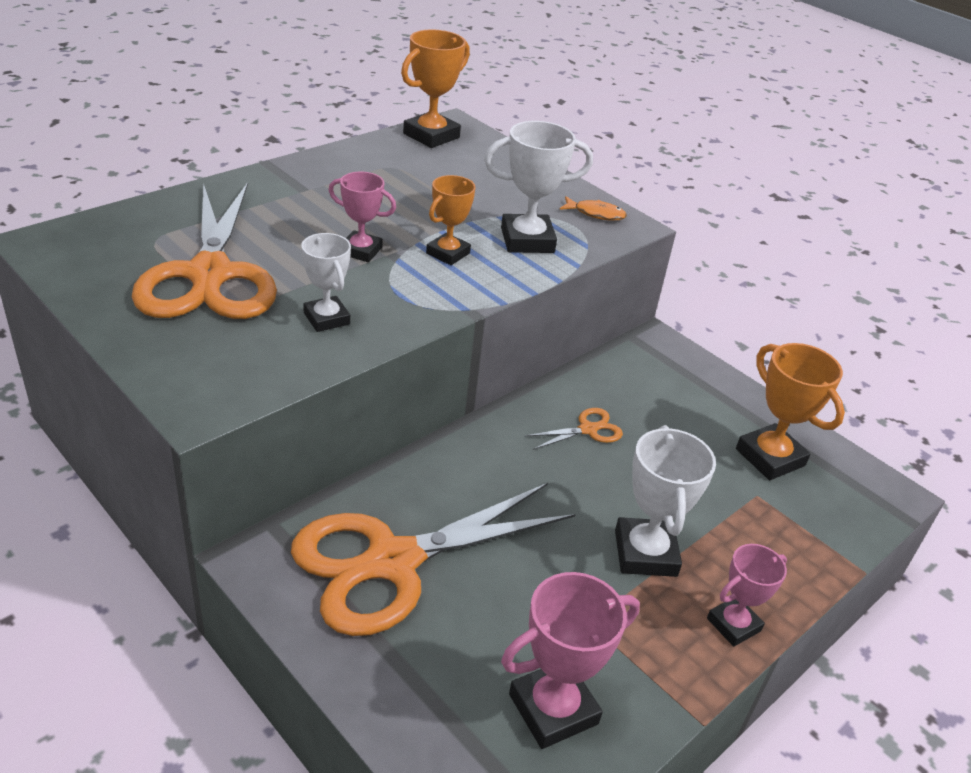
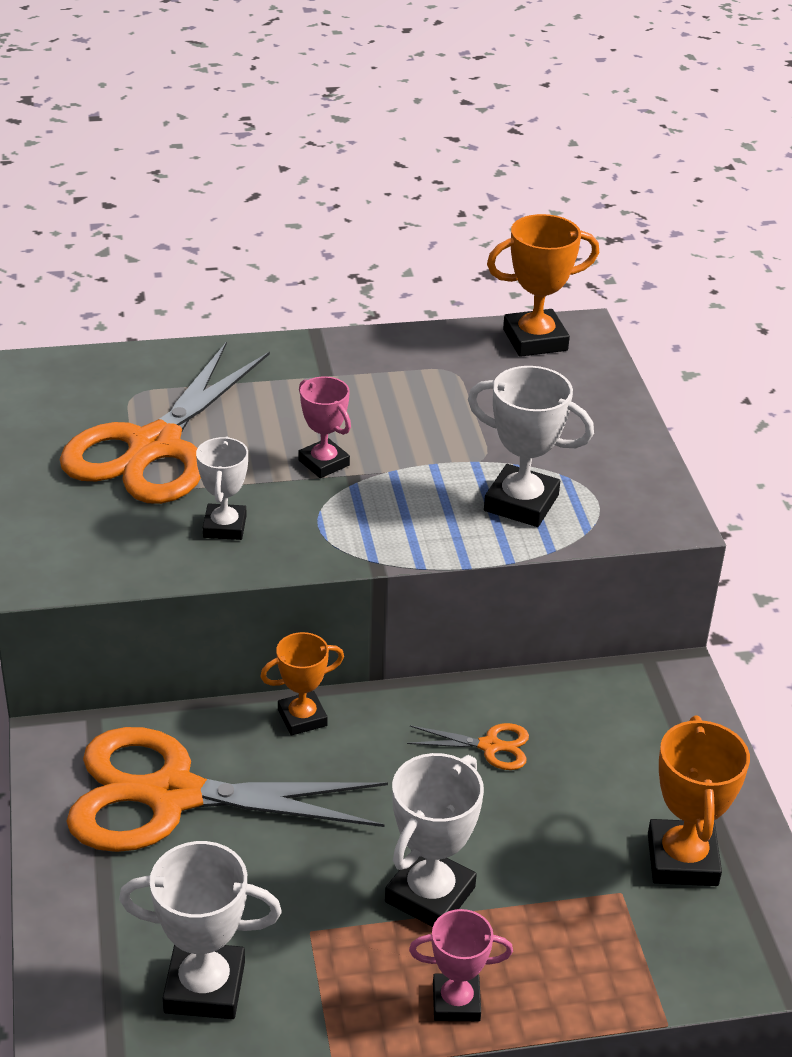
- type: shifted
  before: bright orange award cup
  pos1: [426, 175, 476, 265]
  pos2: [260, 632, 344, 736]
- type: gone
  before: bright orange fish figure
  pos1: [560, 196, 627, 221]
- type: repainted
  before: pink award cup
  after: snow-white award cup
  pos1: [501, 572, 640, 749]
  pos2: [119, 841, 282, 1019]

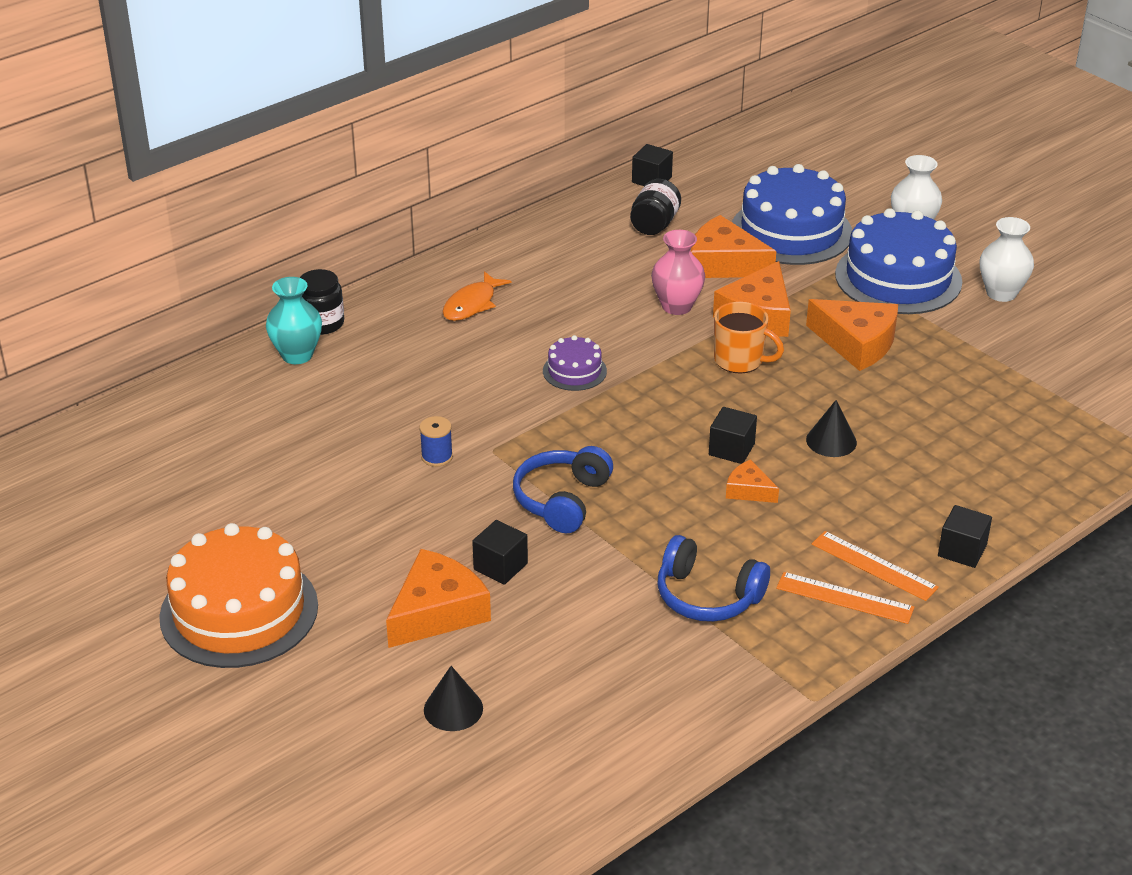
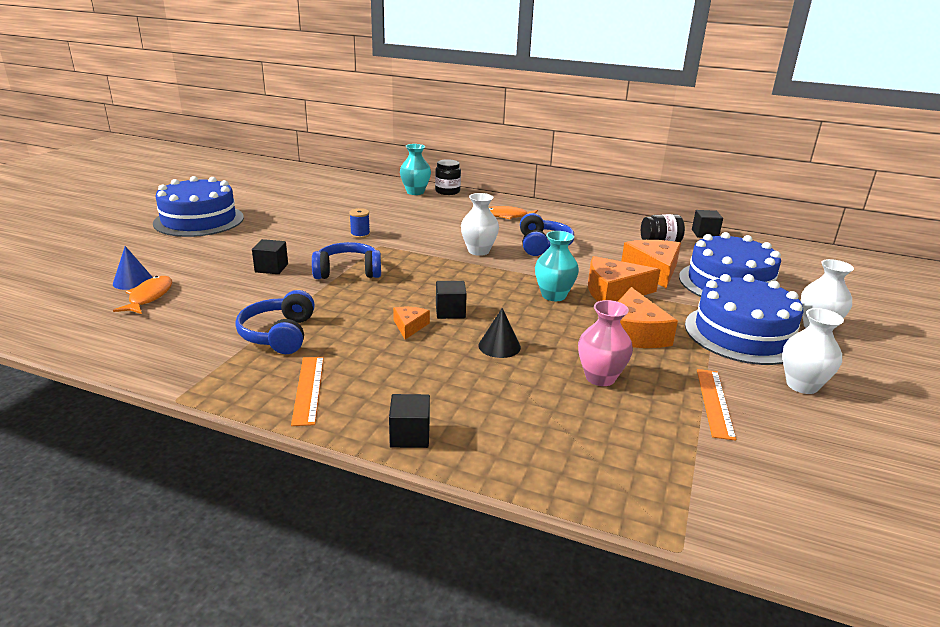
- type: shifted
  before: pink tall vase
  pos1: [651, 230, 705, 315]
  pos2: [578, 300, 633, 386]
- type: swapped
  before: bright orange tea mug
  after: aqua tall vase
  pos1: [714, 302, 784, 374]
  pos2: [535, 231, 579, 301]
- type: swapped
  before: royal purple gateau
  after: snow-white tall vase
  pos1: [543, 335, 607, 391]
  pos2: [461, 193, 499, 256]
- type: repainted
  before: bright orange gateau
  after: blue gateau
  pos1: [159, 523, 318, 668]
  pos2: [153, 176, 244, 237]
- type: shifted
  before: bright orange ruler
  pos1: [812, 531, 939, 601]
  pos2: [697, 369, 736, 441]
- type: gone
  before: bright orange piece of cheese
  pos1: [386, 549, 491, 648]
- type: repainted
  before: jet-black solid cone
  after: blue solid cone
  pos1: [424, 666, 483, 731]
  pos2: [113, 246, 153, 290]
- type: new
  after: blue headphones
  pos2: [520, 213, 574, 256]
- type: new
  after: bright orange fish figure
  pos2: [113, 276, 172, 314]

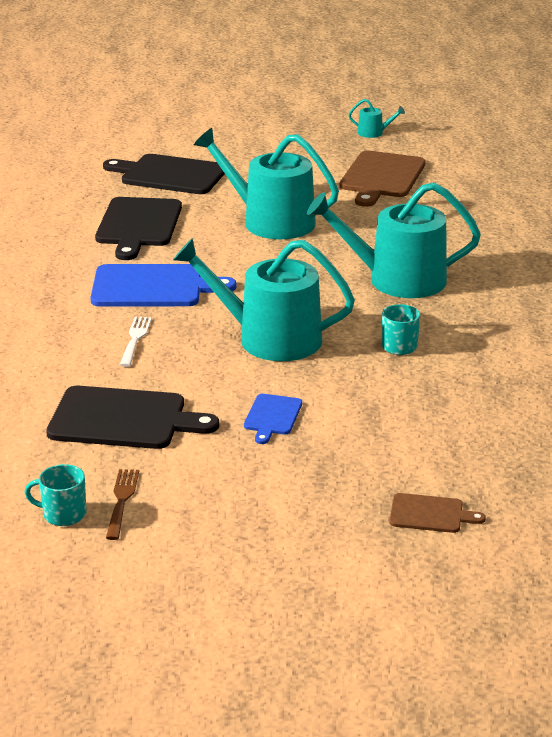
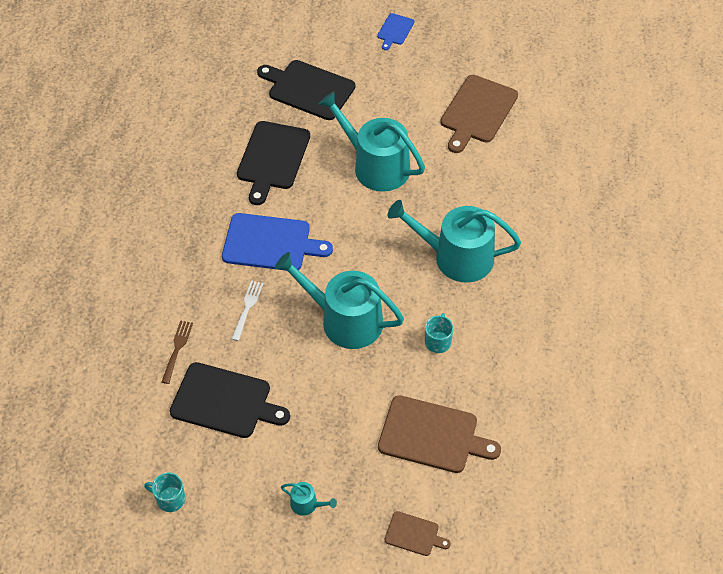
- type: shifted
  before: aqua sprinkling can
  pos1: [349, 99, 405, 138]
  pos2: [281, 482, 337, 516]
- type: shifted
  before: blue bread board
  pos1: [244, 394, 302, 444]
  pos2: [377, 13, 414, 50]
- type: shifted
  before: brown table fork
  pos1: [106, 469, 139, 540]
  pos2: [162, 320, 193, 384]
- type: new
  after: brown bread board
  pos2: [378, 395, 501, 473]

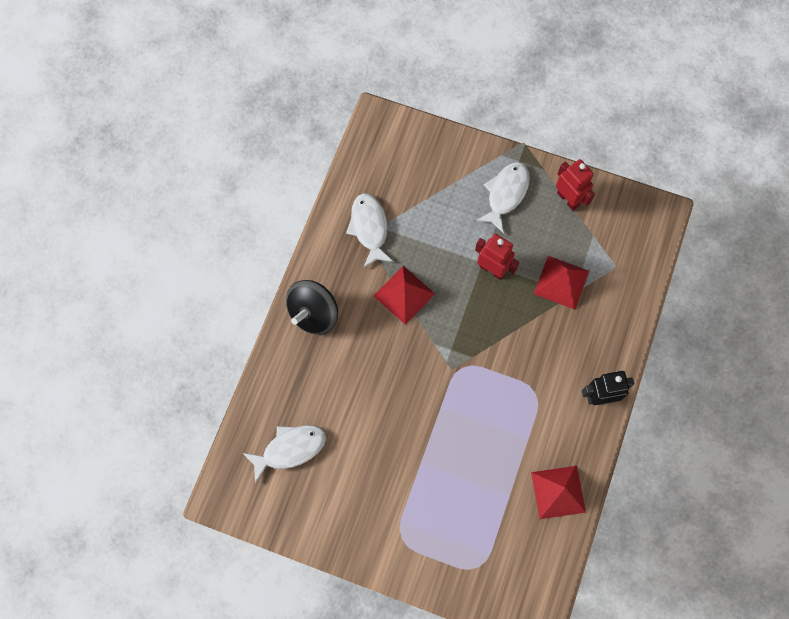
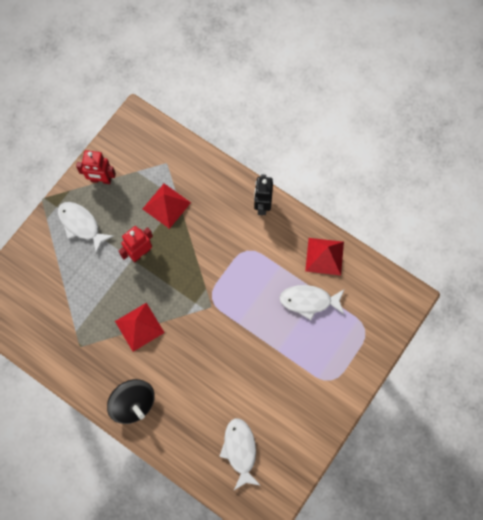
- type: rotated
  before: scarlet robot figure
  pos1: [556, 159, 595, 211]
  pos2: [76, 150, 116, 184]
  turn: -150
- type: shifted
  before: snow-white fish figure
  pos1: [346, 193, 394, 268]
  pos2: [279, 285, 344, 320]

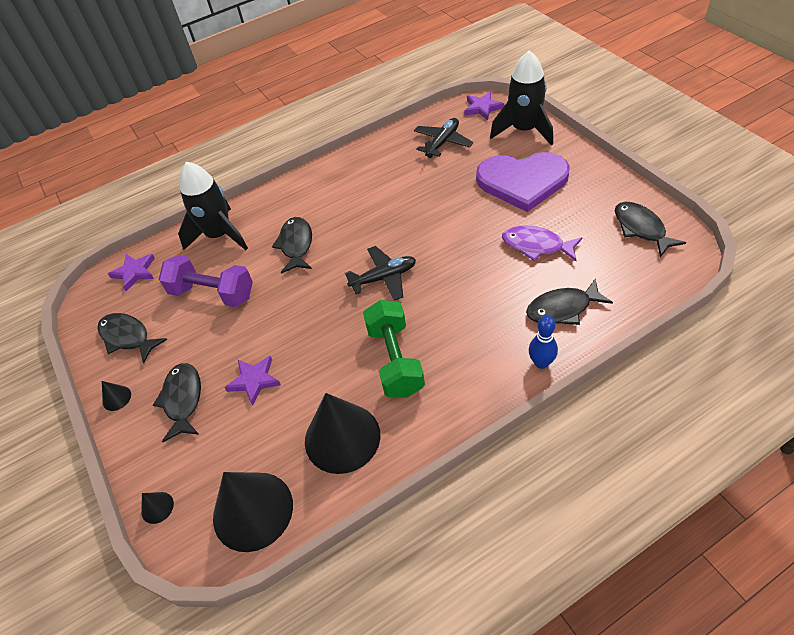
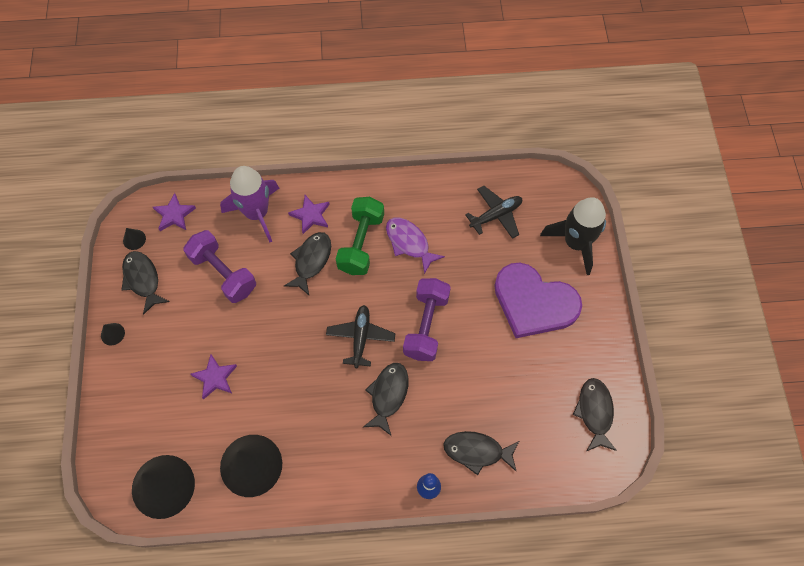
- type: shifted
  before: royal purple five-pointed star
  pos1: [464, 91, 504, 120]
  pos2: [288, 195, 330, 234]
- type: repainted
  before: jet-black rocket
  after: royal purple rocket
  pos1: [178, 162, 248, 250]
  pos2: [220, 166, 279, 243]
- type: shifted
  before: royal purple fish figure
  pos1: [502, 226, 583, 261]
  pos2: [386, 218, 445, 274]
- type: rotated
  before: jet-black aeroplane
  pos1: [345, 246, 416, 301]
  pos2: [326, 305, 395, 368]
  turn: -90
- type: shifted
  before: leaf-green dumbbell
  pos1: [363, 300, 425, 398]
  pos2: [336, 197, 384, 275]
- type: shifted
  before: jet-black fish figure
  pos1: [153, 363, 201, 442]
  pos2: [363, 363, 408, 435]
- type: shifted
  before: jet-black solid cone
  pos1: [141, 492, 174, 524]
  pos2: [123, 228, 146, 250]
- type: new
  after: royal purple dumbbell
  pos2: [403, 278, 451, 361]

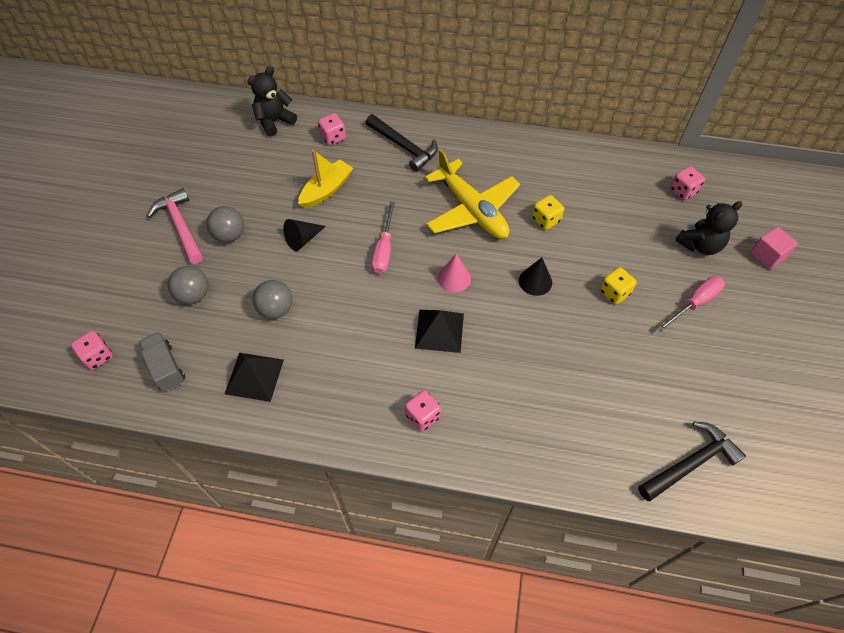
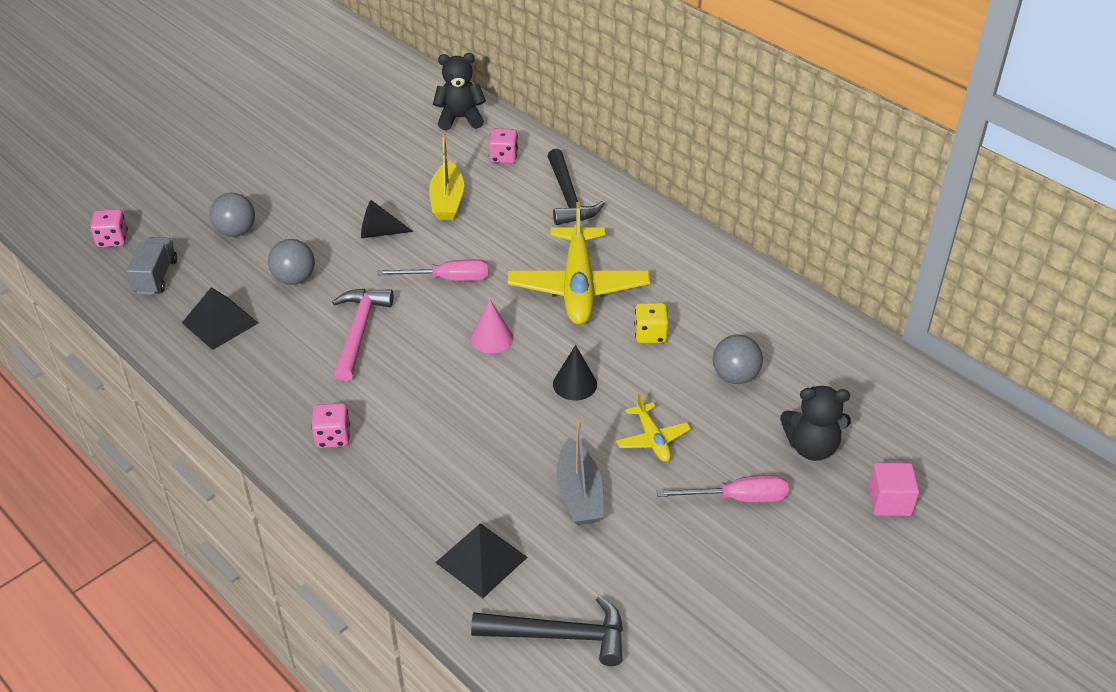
- type: rotated
  before: bright yellow sailboat
  pos1: [298, 150, 353, 208]
  pos2: [429, 132, 464, 220]
  turn: 105
- type: gone
  before: pink game die
  pos1: [670, 166, 705, 200]
- type: shifted
  before: pink carpenter's hammer
  pos1: [147, 188, 203, 264]
  pos2: [332, 289, 393, 381]
- type: rotated
  before: pink hand screwdriver
  pos1: [372, 202, 395, 274]
  pos2: [377, 259, 488, 281]
  turn: -135
- type: shifted
  before: ash-grey ball
  pos1: [206, 206, 244, 243]
  pos2: [713, 334, 763, 384]
- type: swapped
  before: bright yellow game die
  after: bright yellow aeroplane
  pos1: [600, 267, 637, 304]
  pos2: [616, 393, 691, 462]
- type: shifted
  before: jet-black solid pyramid
  pos1: [415, 310, 464, 353]
  pos2: [435, 523, 528, 598]
- type: new
  after: ash-grey sailboat
  pos2: [556, 420, 604, 525]

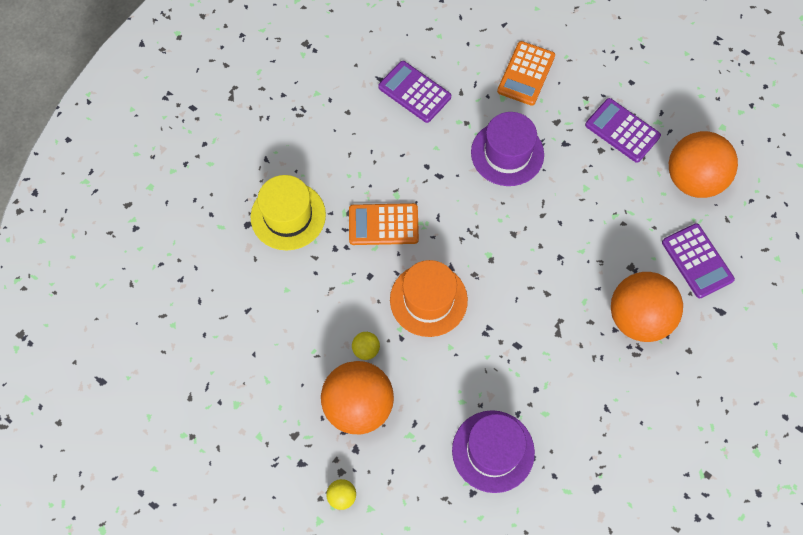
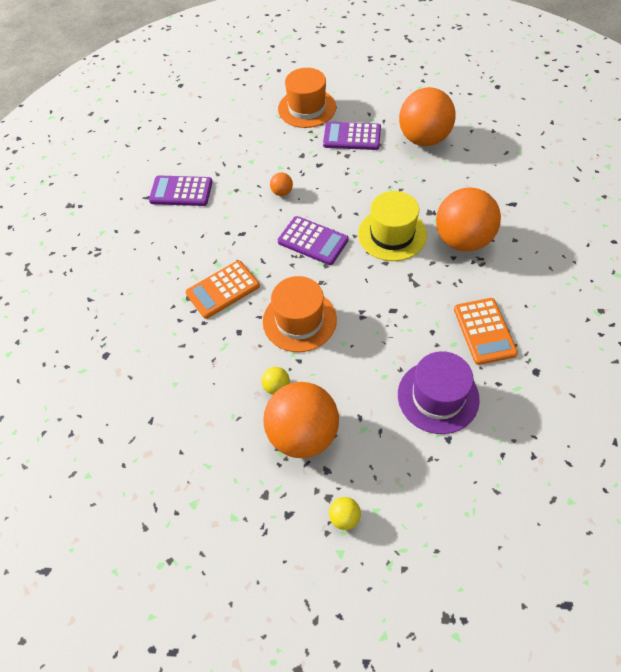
- type: shifted
  before: bright orange pocket calculator
  pos1: [497, 41, 555, 106]
  pos2: [454, 298, 518, 365]
- type: swapped
  before: royal purple hat
  after: bright orange ball
  pos1: [471, 112, 544, 186]
  pos2: [270, 172, 293, 196]
- type: shifted
  before: bright yellow hat
  pos1: [251, 175, 326, 250]
  pos2: [358, 191, 427, 261]
- type: shifted
  before: royal purple pocket calculator
  pos1: [662, 223, 735, 298]
  pos2: [278, 216, 349, 265]
- type: new
  after: bright orange hat
  pos2: [278, 68, 336, 128]

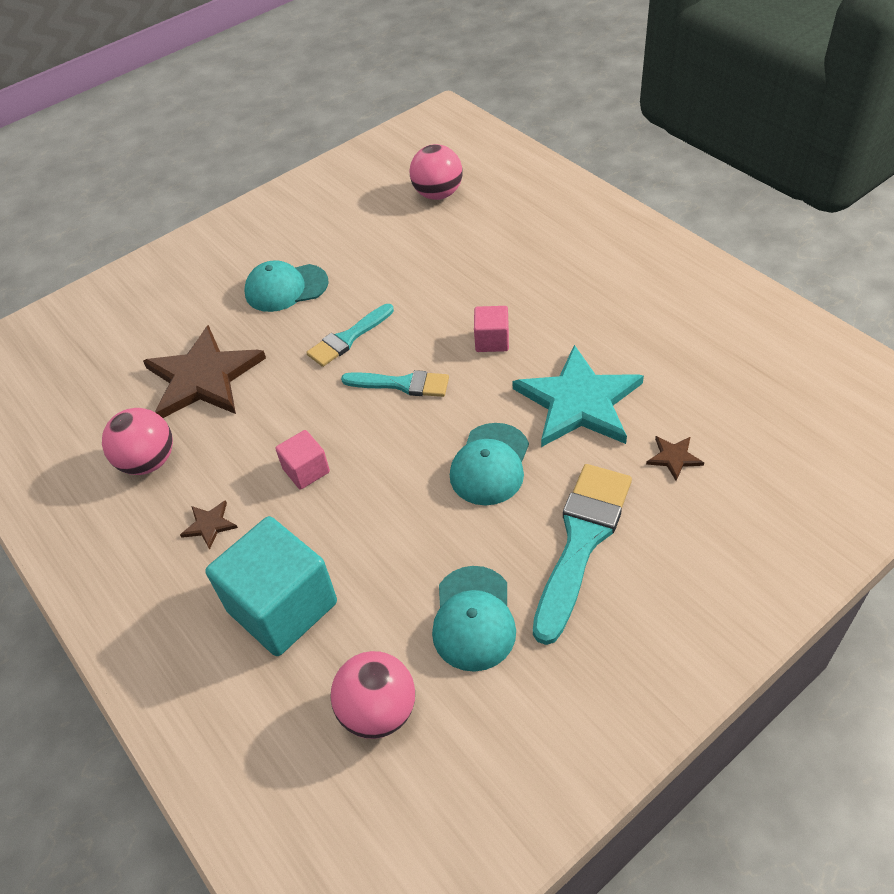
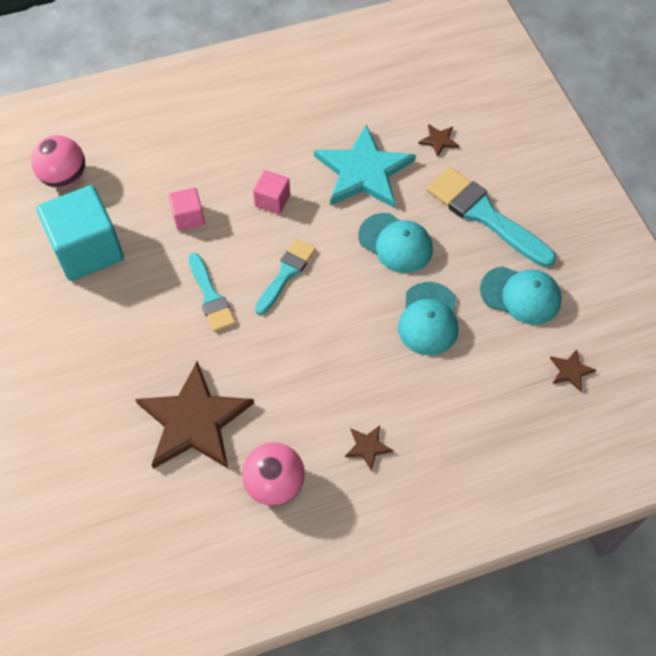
- type: shifted
  before: aqua baseball cap
  pos1: [244, 260, 328, 312]
  pos2: [398, 282, 458, 355]
- type: shifted
  before: pink cube
  pos1: [275, 430, 330, 489]
  pos2: [168, 188, 205, 231]
- type: shifted
  before: aqua cube
  pos1: [205, 516, 337, 656]
  pos2: [37, 185, 124, 281]
- type: swapped
  before: pink ball
  after: brown five-pointed star
  pos1: [330, 651, 415, 739]
  pos2: [550, 349, 596, 392]

